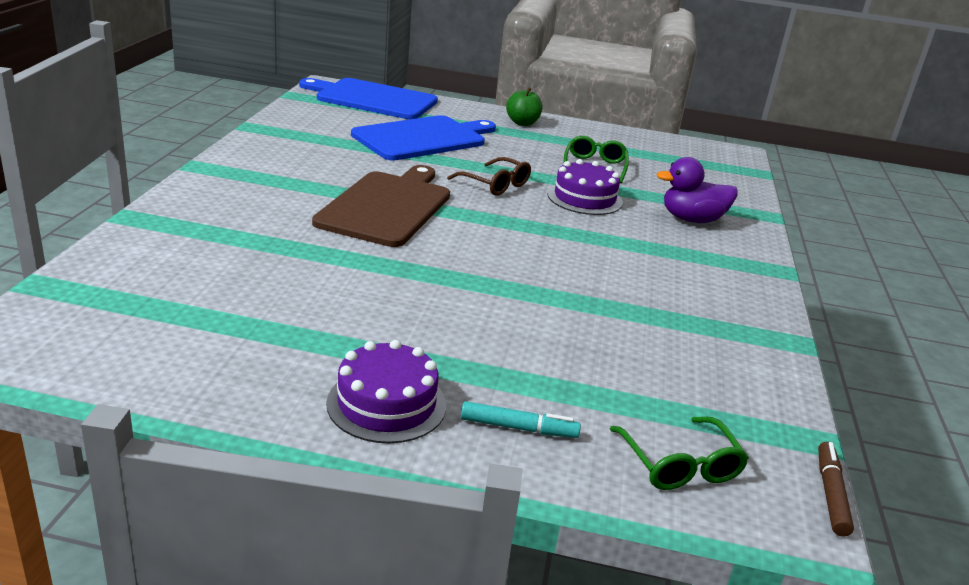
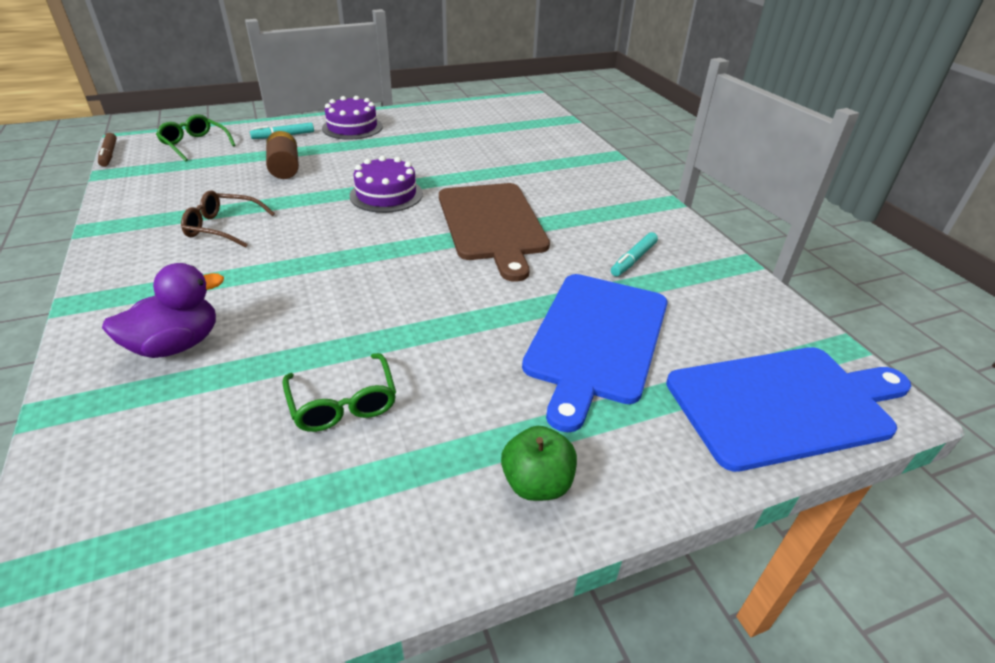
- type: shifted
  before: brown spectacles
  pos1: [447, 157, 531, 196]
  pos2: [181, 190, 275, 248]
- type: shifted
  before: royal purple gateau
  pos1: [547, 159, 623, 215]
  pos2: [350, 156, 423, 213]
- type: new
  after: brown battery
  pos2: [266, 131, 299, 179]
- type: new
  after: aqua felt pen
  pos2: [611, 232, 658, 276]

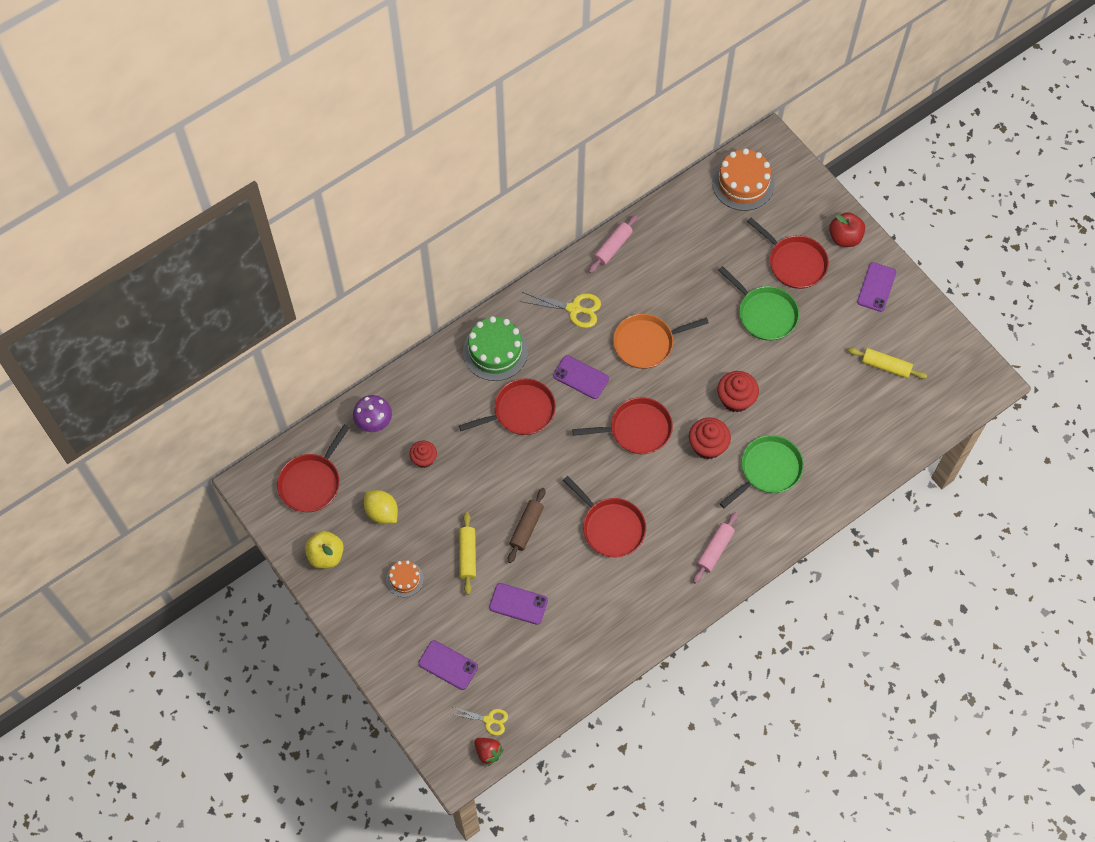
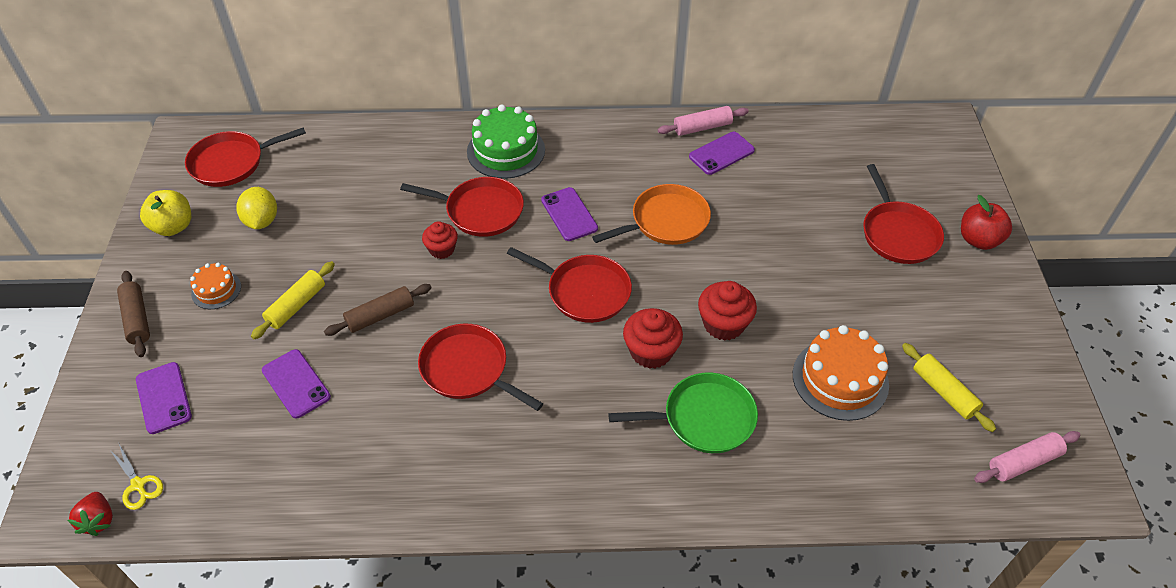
- type: shifted
  before: bright orange gateau
  pos1: [712, 148, 775, 211]
  pos2: [793, 325, 889, 421]
- type: shifted
  before: royal purple phone
  pos1: [857, 262, 896, 312]
  pos2: [689, 132, 755, 175]
- type: gone
  before: leaf-green pan
  pos1: [718, 266, 799, 341]
- type: gone
  before: bright yellow shears
  pos1: [519, 292, 601, 328]
- type: rotated
  before: bright orange pan
  pos1: [613, 314, 709, 369]
  pos2: [592, 184, 711, 245]
  turn: 135
- type: gone
  before: royal purple toadstool
  pos1: [353, 395, 392, 432]
- type: shifted
  before: scarlet fairy cake
  pos1: [410, 441, 437, 468]
  pos2: [422, 221, 458, 259]
- type: rotated
  before: scarlet pan
  pos1: [563, 476, 646, 557]
  pos2: [418, 324, 543, 411]
  turn: 135
- type: shifted
  before: pink pastry roller
  pos1: [693, 512, 738, 584]
  pos2: [974, 431, 1081, 483]
- type: new
  after: brown pastry roller
  pos2: [117, 271, 150, 357]

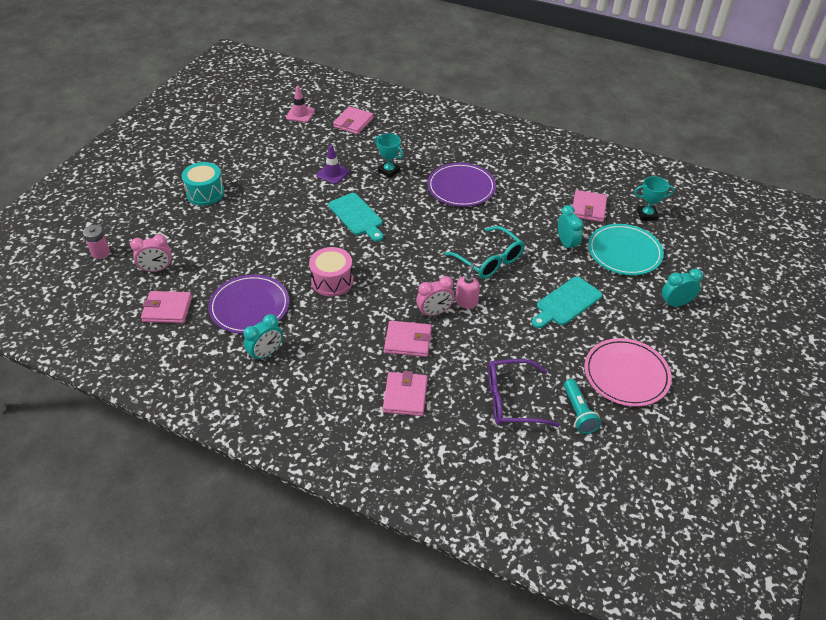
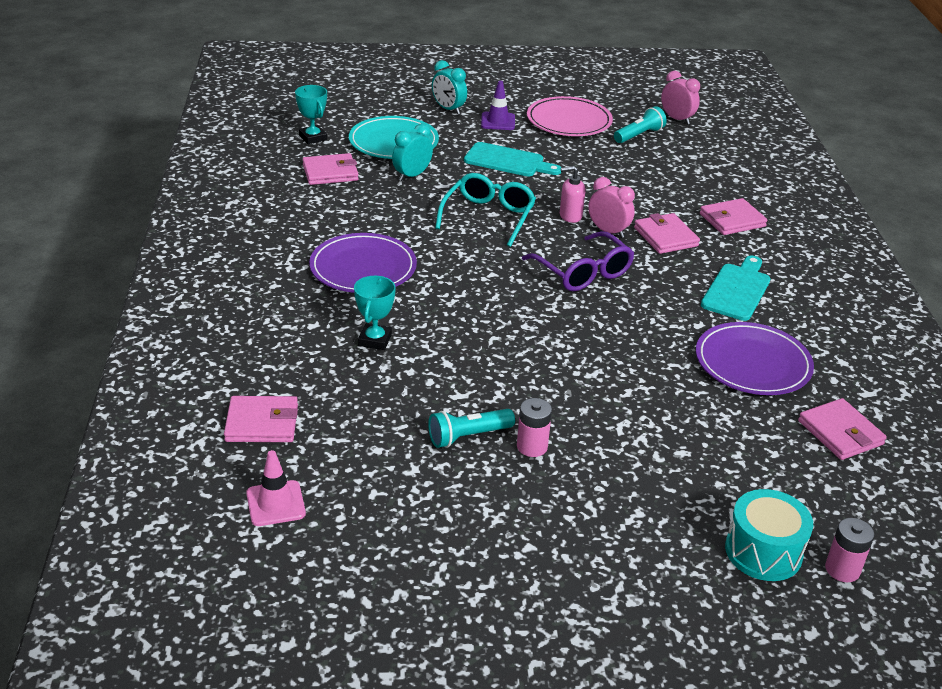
- type: shifted
  before: royal purple road cone
  pos1: [316, 145, 350, 184]
  pos2: [481, 81, 515, 130]
- type: shifted
  before: aqua toy drum
  pos1: [182, 162, 225, 205]
  pos2: [725, 489, 813, 581]
- type: shifted
  before: aqua bread board
  pos1: [328, 193, 383, 242]
  pos2: [701, 256, 770, 321]
- type: shifted
  before: pink bedside clock
  pos1: [130, 234, 172, 272]
  pos2: [661, 71, 700, 124]
- type: gone
  before: pink toy drum
  pos1: [309, 247, 353, 296]
- type: gone
  before: aqua bedside clock
  pos1: [244, 314, 283, 362]
- type: shifted
  before: royal purple spectacles
  pos1: [488, 359, 559, 427]
  pos2: [522, 231, 634, 291]
- type: new
  after: pink battery
  pos2: [517, 398, 552, 457]
- type: new
  after: aqua flashlight
  pos2: [428, 409, 515, 448]

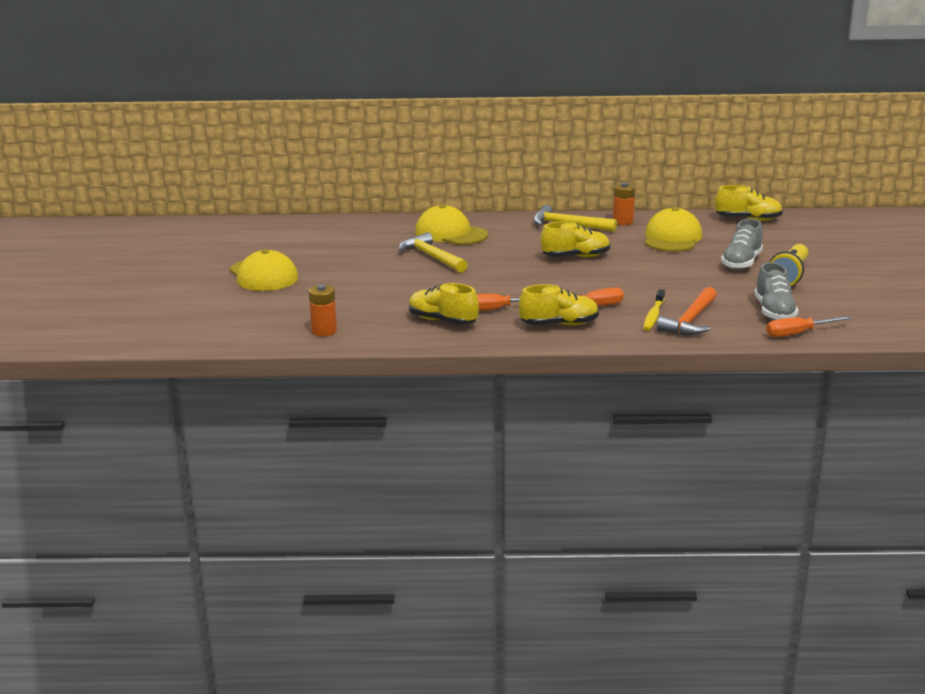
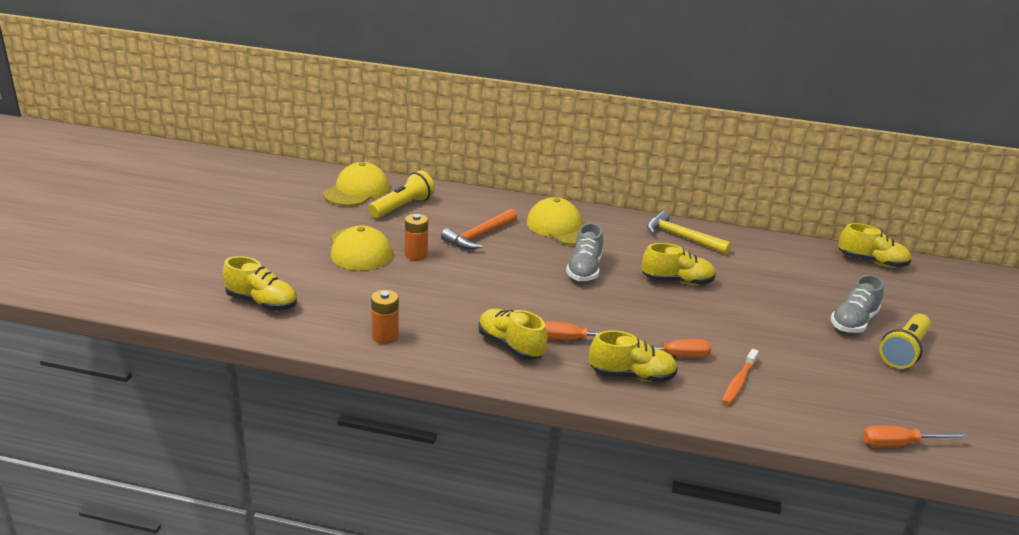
- type: shifted
  before: bright orange battery
  pos1: [613, 183, 635, 225]
  pos2: [405, 214, 428, 260]
- type: shifted
  before: bright yellow baseball cap
  pos1: [645, 207, 702, 252]
  pos2: [323, 162, 389, 206]
- type: gone
  before: bright yellow carpenter's hammer
  pos1: [398, 232, 468, 273]
- type: shifted
  before: ash-grey lace-up shoe
  pos1: [754, 262, 799, 320]
  pos2: [566, 223, 603, 281]
- type: shifted
  before: bright orange carpenter's hammer
  pos1: [657, 287, 717, 335]
  pos2: [441, 209, 517, 249]
- type: repainted
  before: bright yellow tooth brush
  after: bright orange tooth brush
  pos1: [643, 289, 665, 331]
  pos2: [722, 349, 759, 405]
- type: new
  after: bright yellow flashlight
  pos2: [368, 170, 435, 218]
- type: new
  after: bright yellow lace-up shoe
  pos2: [223, 256, 297, 310]

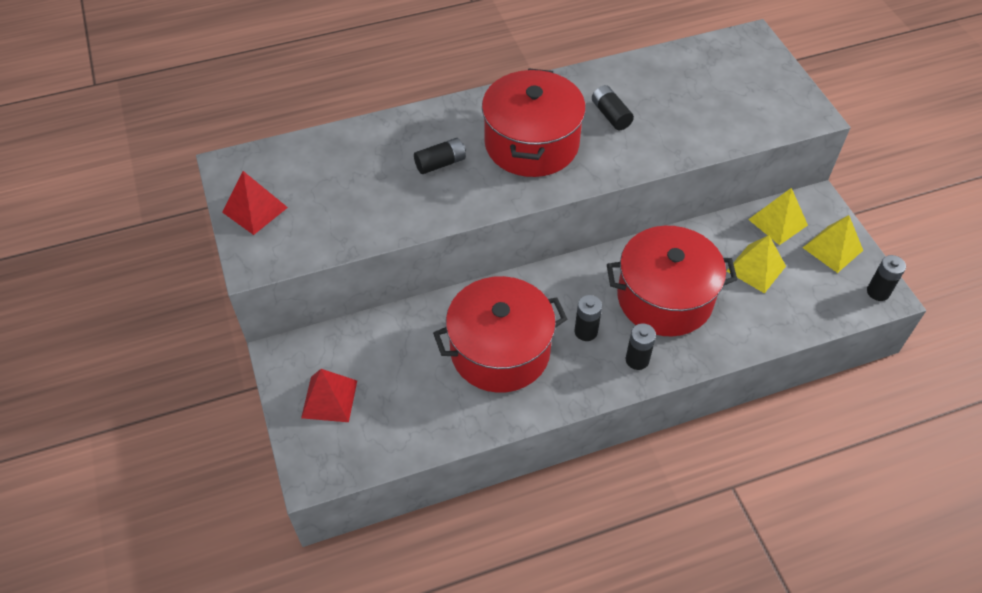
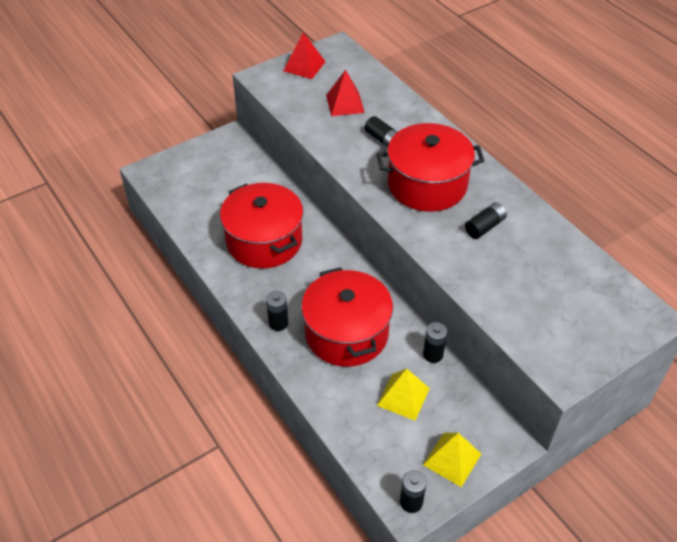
- type: gone
  before: bright yellow solid pyramid
  pos1: [748, 188, 808, 245]
- type: shifted
  before: jet-black battery
  pos1: [574, 295, 602, 341]
  pos2: [423, 322, 447, 363]
- type: shifted
  before: scarlet solid pyramid
  pos1: [301, 369, 357, 422]
  pos2: [326, 70, 365, 116]

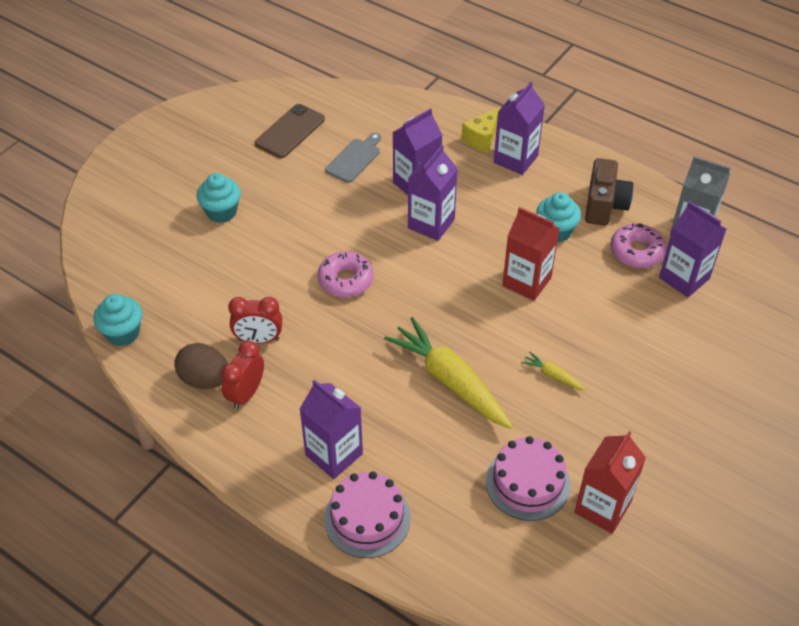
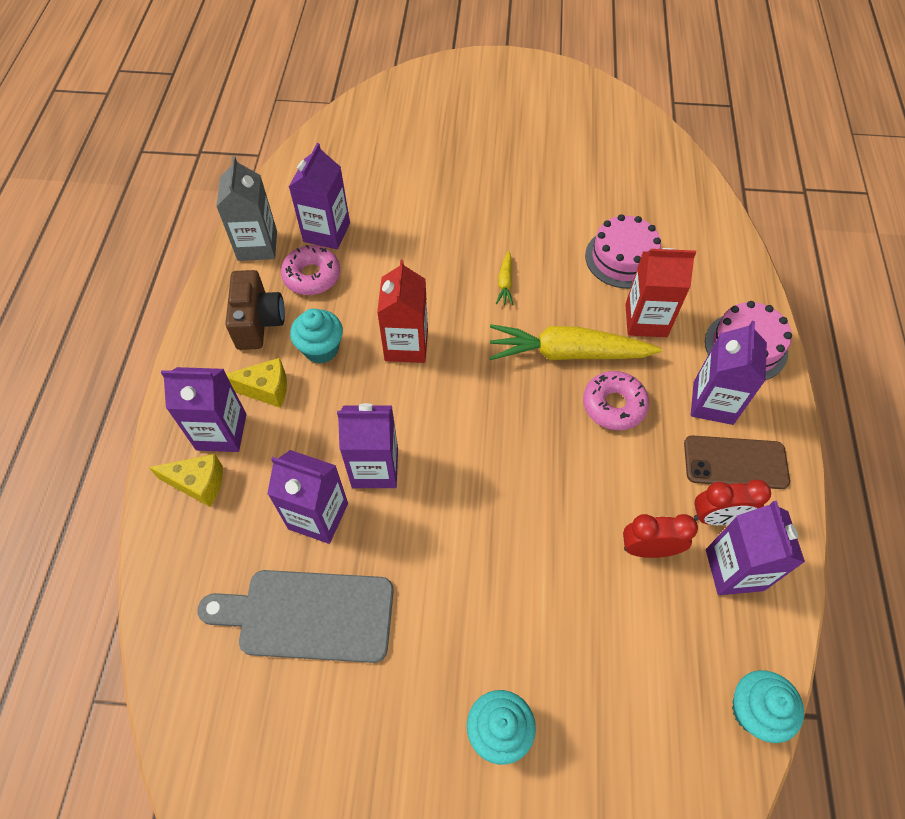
- type: shifted
  before: brown phone
  pos1: [255, 104, 325, 158]
  pos2: [684, 435, 790, 489]
- type: scaled
  before: ash-grey bread board
  pos1: [325, 133, 381, 183]
  pos2: [198, 570, 394, 663]
  scale: 1.76
- type: rotated
  before: brown camera
  pos1: [585, 158, 634, 226]
  pos2: [225, 270, 285, 350]
  turn: 105
- type: shifted
  before: pink glazed donut
  pos1: [317, 251, 374, 298]
  pos2: [583, 371, 649, 430]
- type: rotated
  before: scarlet bedside clock
  pos1: [228, 297, 282, 344]
  pos2: [623, 514, 698, 558]
  turn: -60
- type: rotated
  before: bright yellow toy carrot
  pos1: [384, 317, 513, 429]
  pos2: [489, 324, 662, 360]
  turn: 75
- type: swapped
  before: brown egg
  after: royal purple carton
  pos1: [174, 343, 228, 389]
  pos2: [706, 501, 805, 595]
- type: shifted
  before: scarlet carton
  pos1: [574, 431, 646, 534]
  pos2: [625, 248, 696, 337]
- type: new
  after: bright yellow piece of cheese
  pos2: [226, 358, 287, 408]

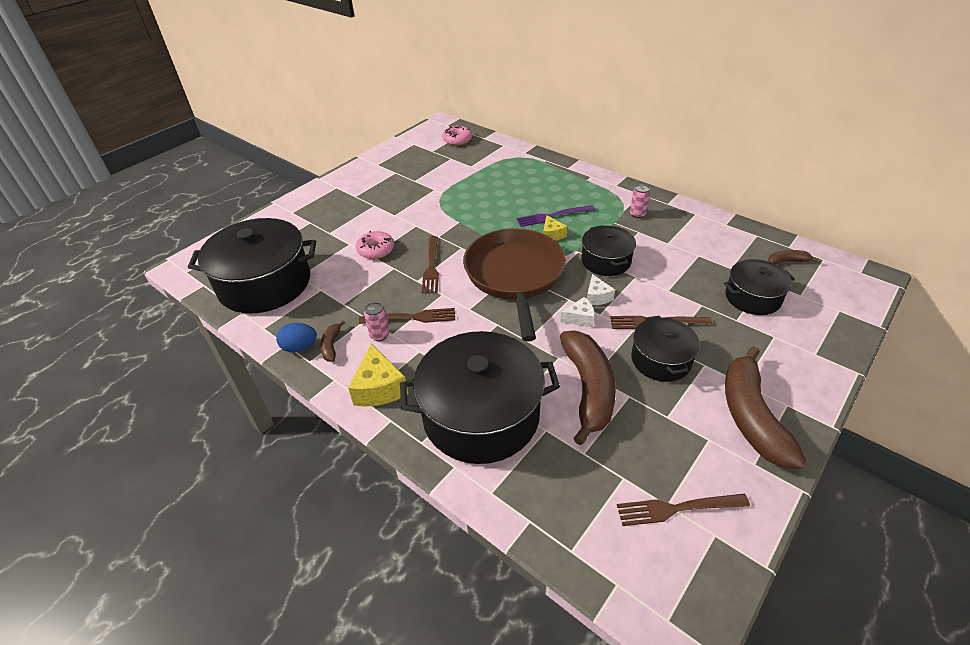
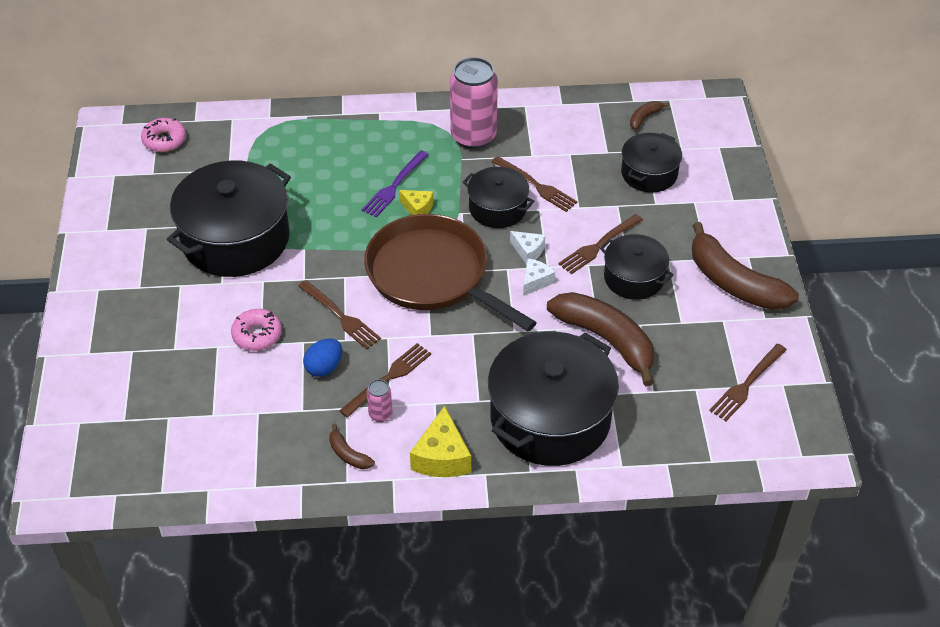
- type: scaled
  before: pink soda can
  pos1: [630, 184, 650, 218]
  pos2: [450, 57, 498, 149]
  scale: 2.29
- type: shifted
  before: jet-black stockpot
  pos1: [188, 218, 316, 313]
  pos2: [167, 160, 291, 277]
- type: shifted
  before: blue egg
  pos1: [276, 323, 317, 353]
  pos2: [303, 339, 342, 377]
- type: rotated
  before: bright yellow piece of cheese
  pos1: [348, 343, 408, 406]
  pos2: [410, 406, 471, 477]
  turn: 60
- type: new
  after: brown table fork
  pos2: [492, 156, 578, 212]

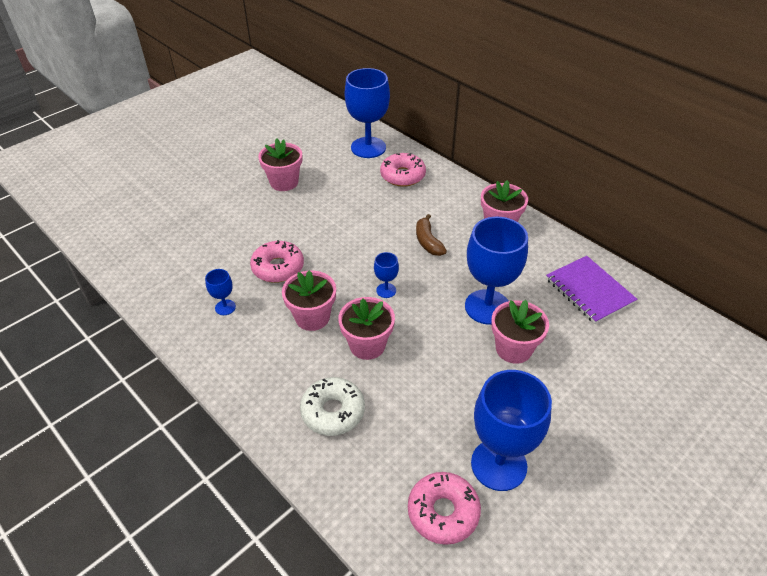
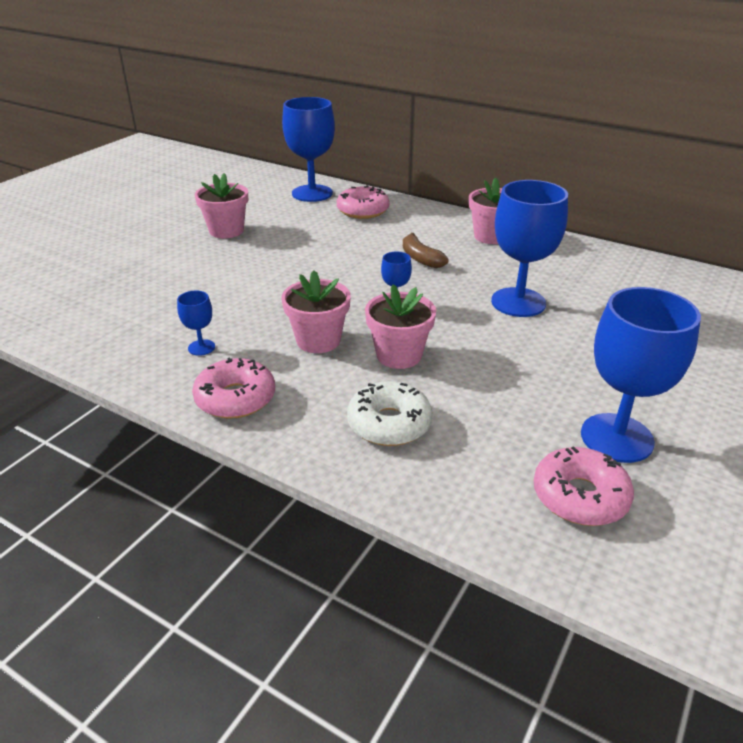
- type: shifted
  before: pink glazed donut
  pos1: [250, 240, 304, 283]
  pos2: [192, 357, 275, 419]
- type: gone
  before: royal purple notepad
  pos1: [546, 256, 638, 324]
- type: gone
  before: pink potted plant
  pos1: [491, 300, 549, 364]

